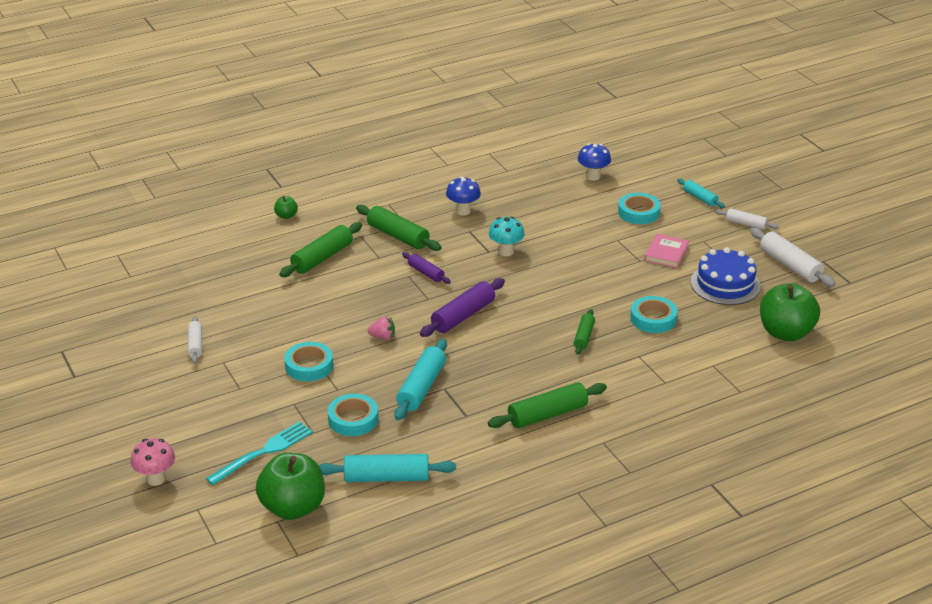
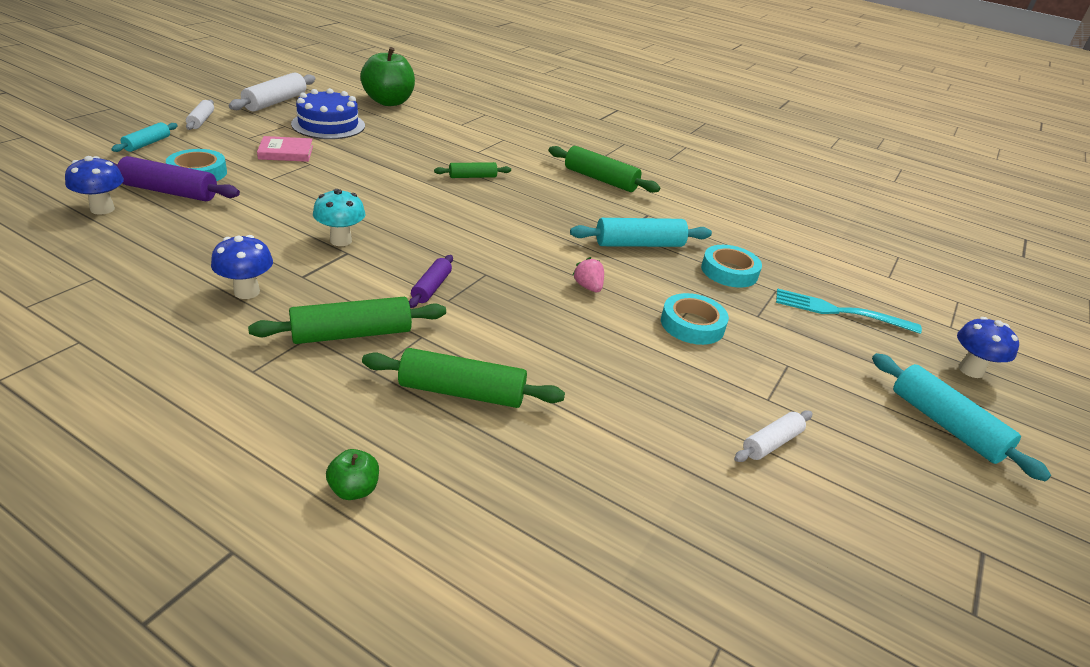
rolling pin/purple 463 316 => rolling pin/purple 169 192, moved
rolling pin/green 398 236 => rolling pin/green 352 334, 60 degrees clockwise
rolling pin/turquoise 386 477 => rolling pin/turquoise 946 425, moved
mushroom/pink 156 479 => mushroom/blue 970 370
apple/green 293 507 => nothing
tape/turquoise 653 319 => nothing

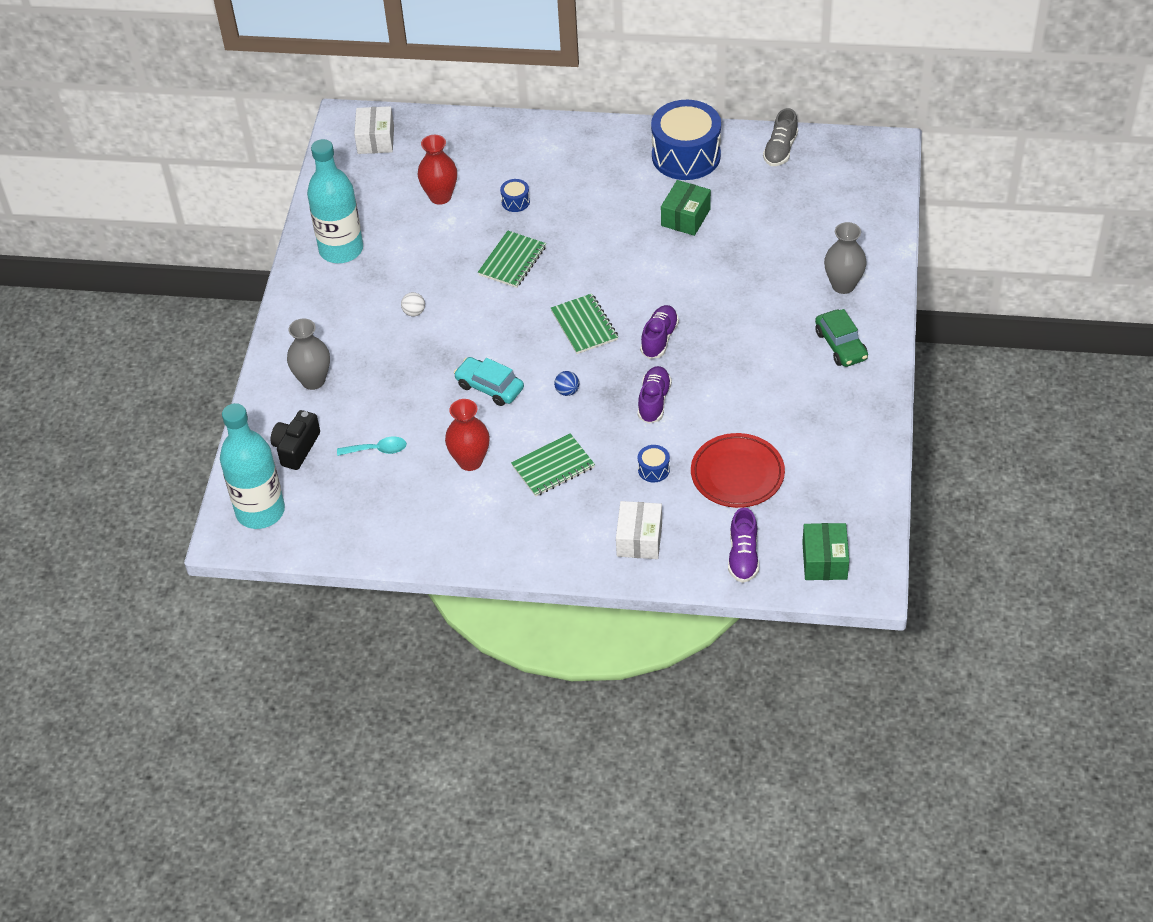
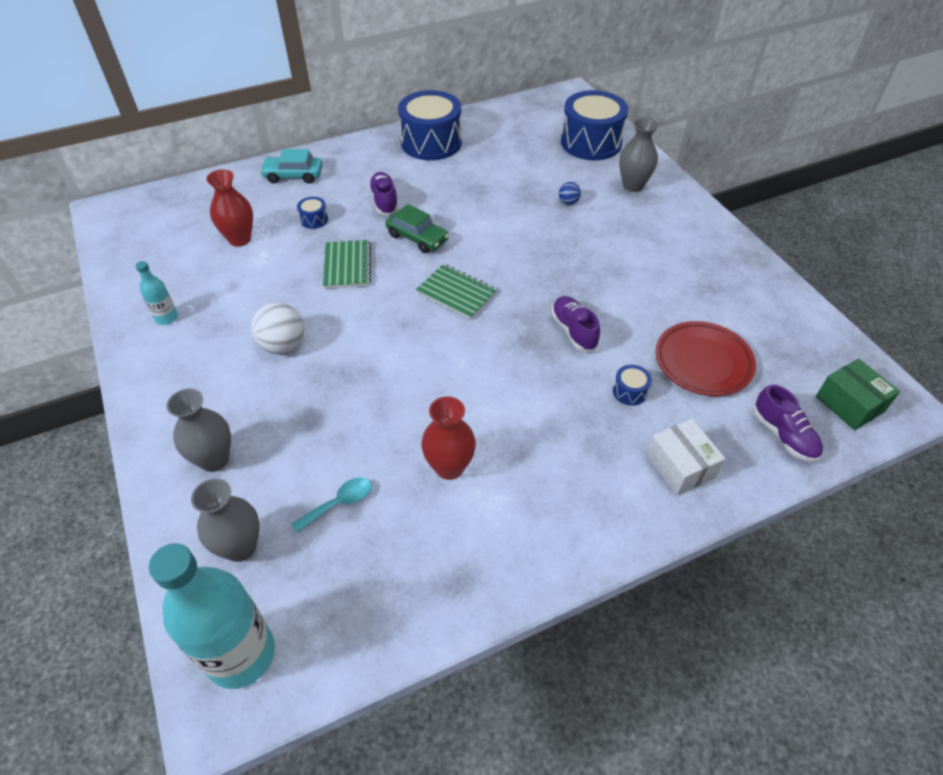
bottle/turquoise 341 250 => bottle/turquoise 166 318, x0.46
camera/black 296 448 => vase/grey 240 547
ball/white 414 312 => ball/white 283 345, x1.91
car/turquoise 489 387 => car/turquoise 293 176, moved
shoe/purple 659 339 => shoe/purple 384 201, moved
car/green 841 345 => car/green 417 238, moved
ball/blue 567 391 => ball/blue 568 202, moved
nothing => drum/blue 591 142
box/white 376 140 => nothing
notebook/green 553 467 => nothing
box/green 685 217 => nothing
shoe/grey 780 150 => nothing

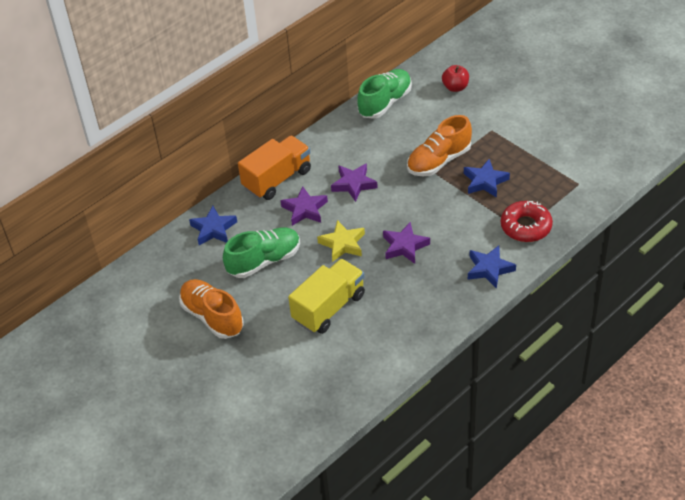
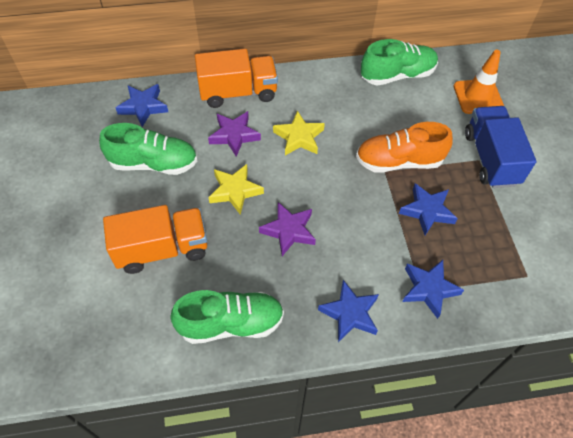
truck/yellow 329 307 => truck/orange 162 249
nothing => shoe/green 231 323
star/purple 354 184 => star/yellow 299 137
donut/red 526 226 => star/blue 429 289
apple/red 455 87 => traffic cone/orange 478 96
nothing => truck/blue 490 158
shoe/orange 212 317 => nothing

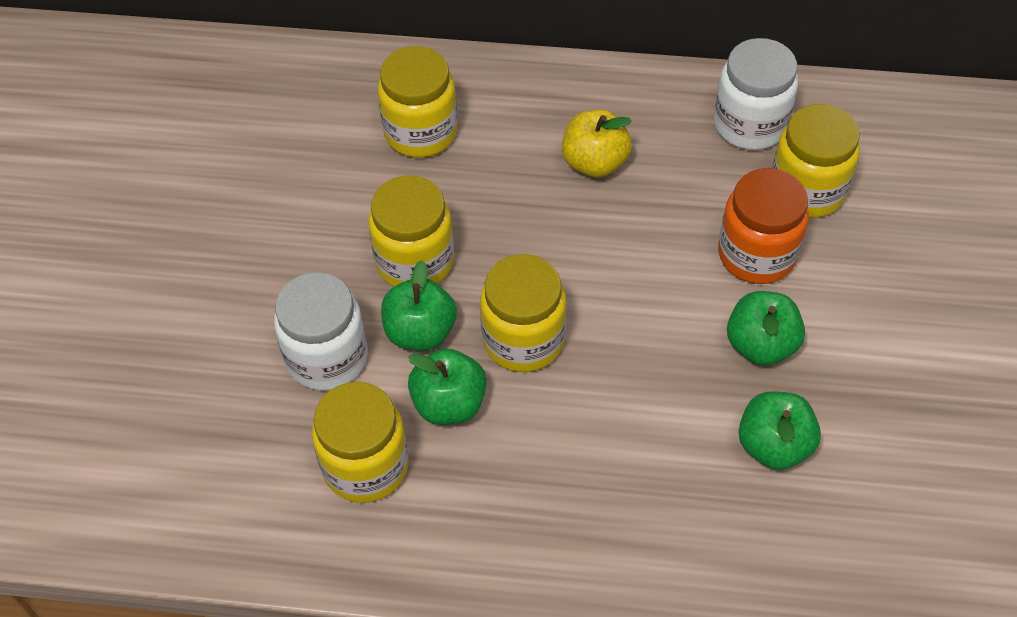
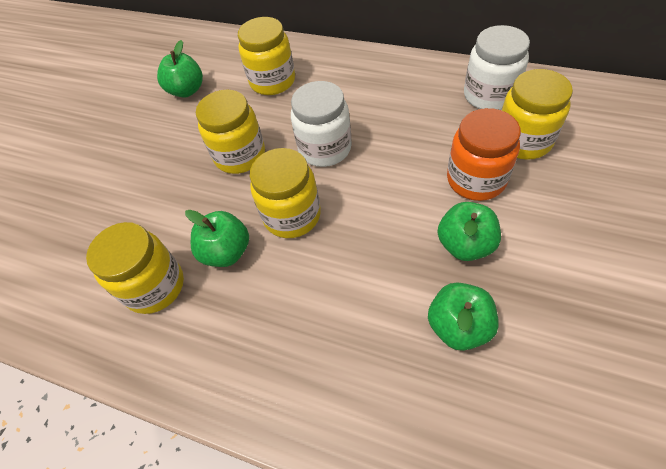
apple/green 420 332 => apple/green 187 90, moved
jar/white 327 357 => jar/white 325 149, moved
apple/yellow 594 162 => nothing

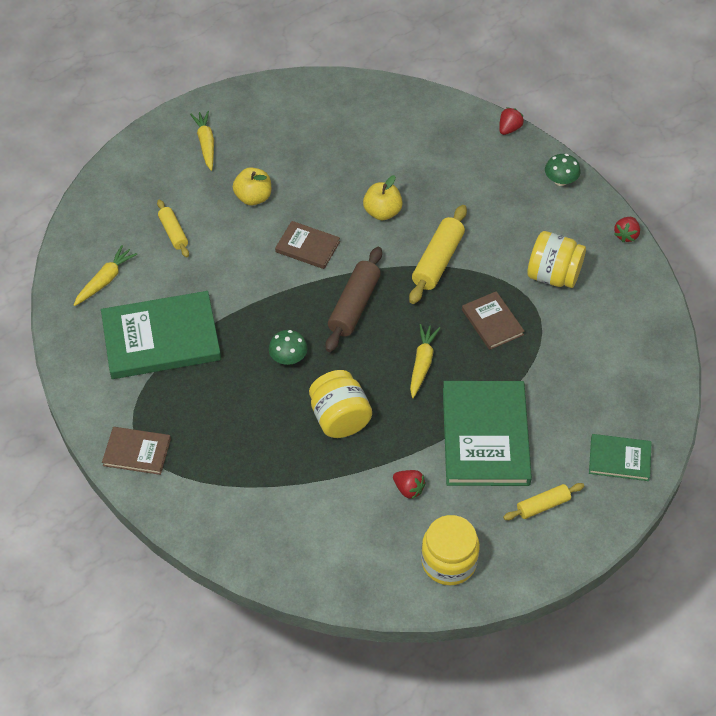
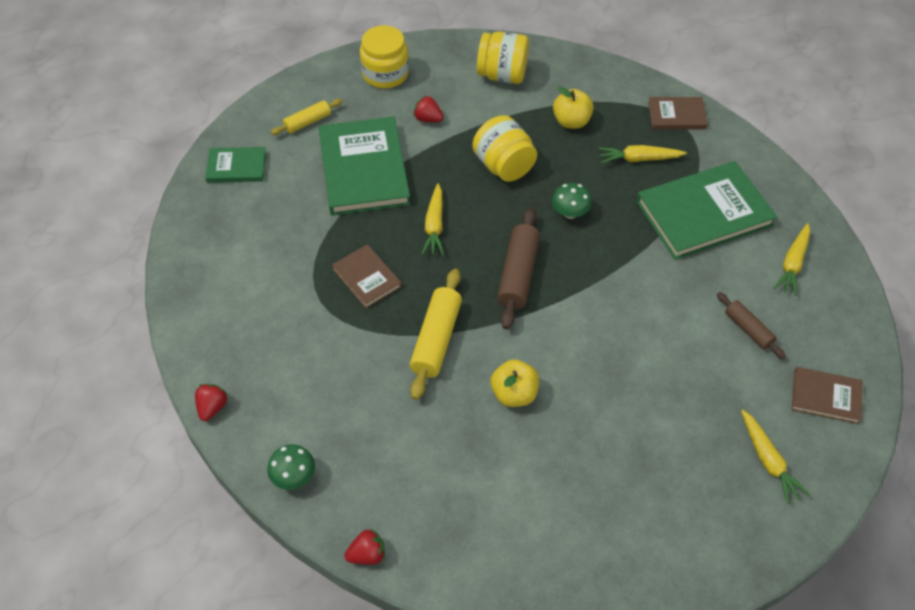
strawberry/red 509 129 => strawberry/red 367 554, 135 degrees counterclockwise
jar/yellow 553 275 => jar/yellow 502 75, moved
apple/yellow 253 197 => apple/yellow 571 121, moved
nothing => carrot/yellow 639 159
rolling pin/yellow 173 233 => rolling pin/brown 748 329
book/brown 307 247 => book/brown 826 397, moved

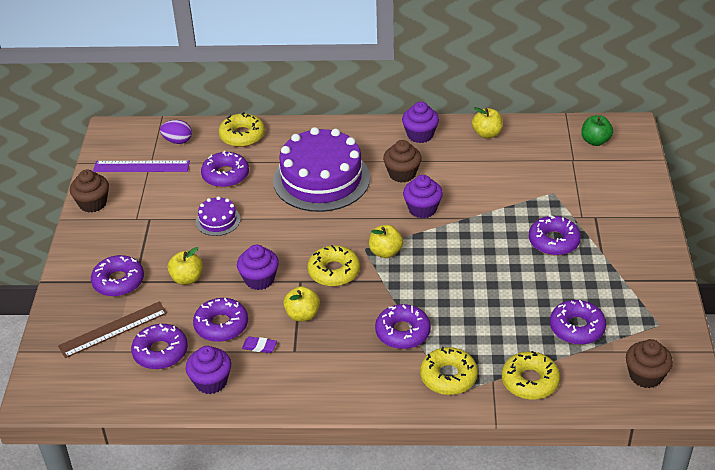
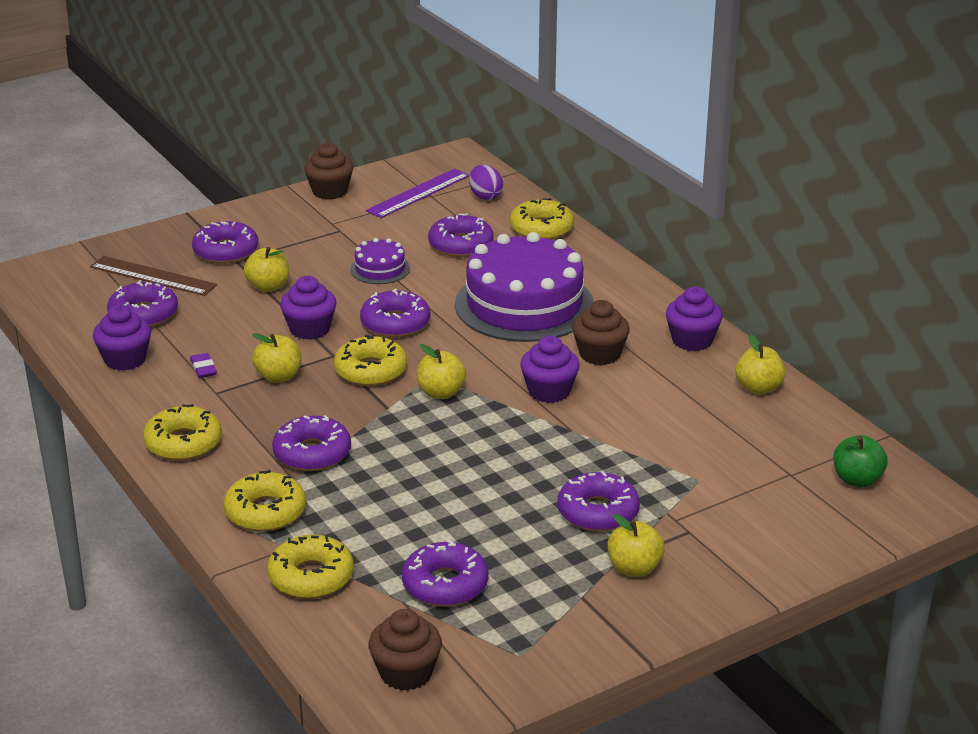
nothing => donut/yellow 183 443
donut/purple 221 325 => donut/purple 395 323, moved
ruler/purple 141 166 => ruler/purple 418 193, 75 degrees clockwise
nothing => apple/yellow 634 568

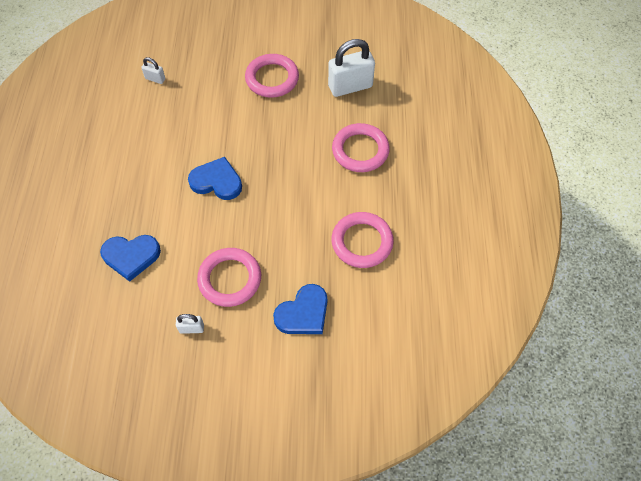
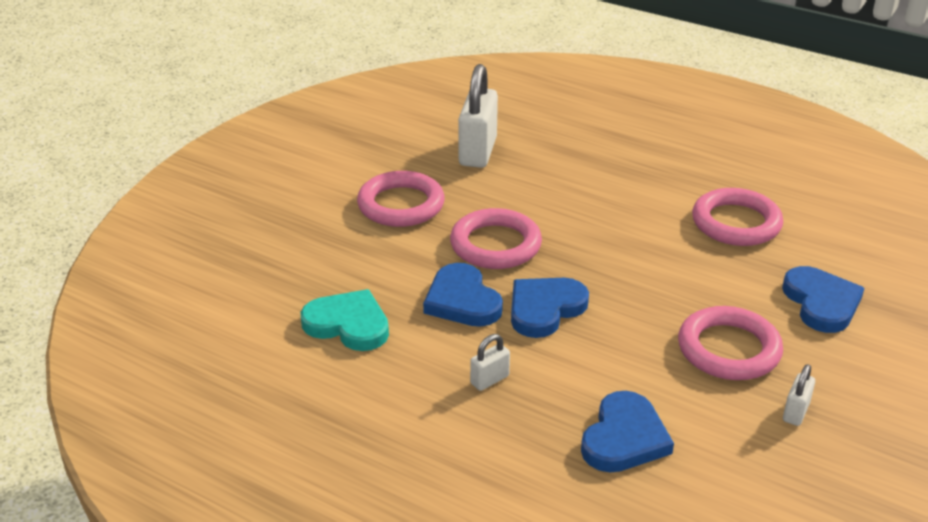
nothing => heart/turquoise 348 324
nothing => heart/blue 462 300
ring/pink 360 150 => ring/pink 495 245, moved
padlock/white 155 79 => padlock/white 489 380, moved

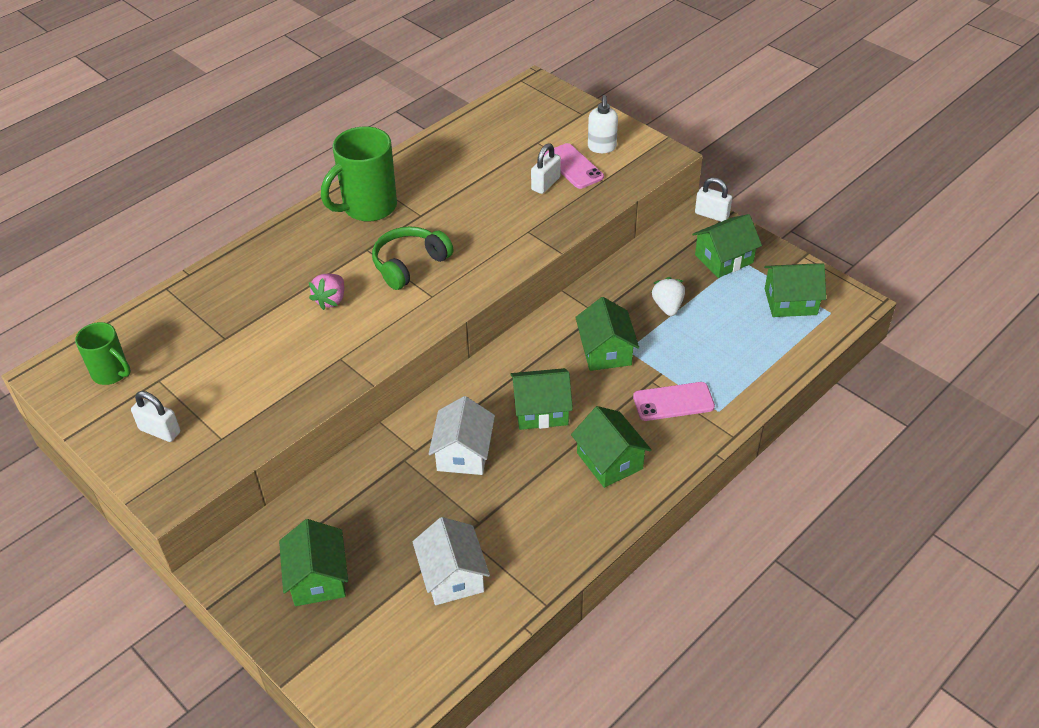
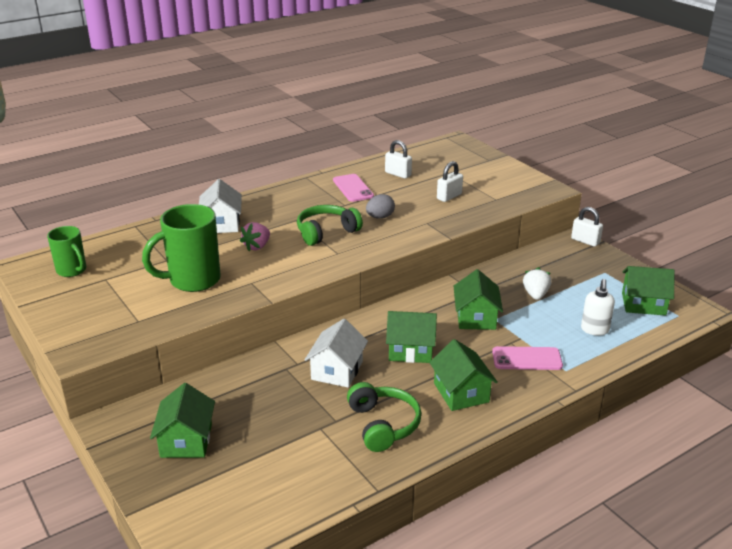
mug/green 368 208 => mug/green 192 280, moved
house/white 452 576 => house/white 221 224, moved
phone/pink 573 166 => phone/pink 353 188, moved
nothing => headphones/green 383 425
nothing => egg/grey 380 217
padlock/white 160 431 => padlock/white 398 174, moved
soap dispenser/white 602 147 => soap dispenser/white 594 330, moved
house/green 724 259 => nothing

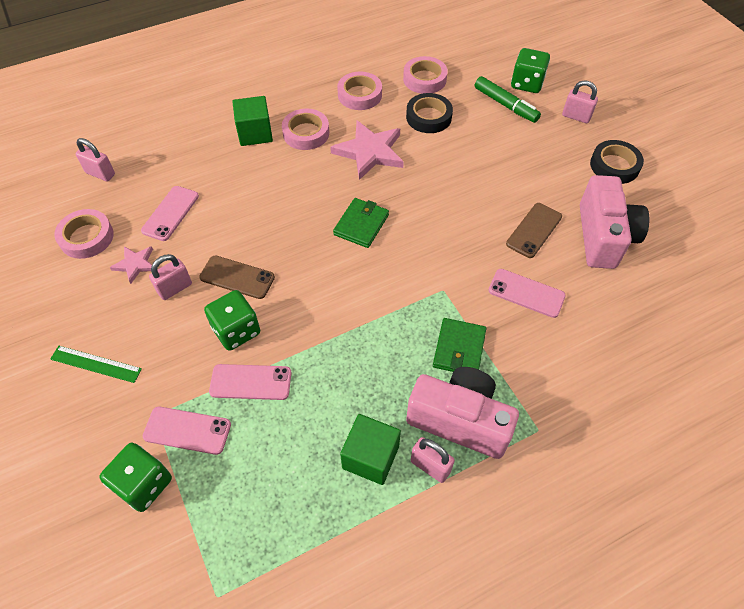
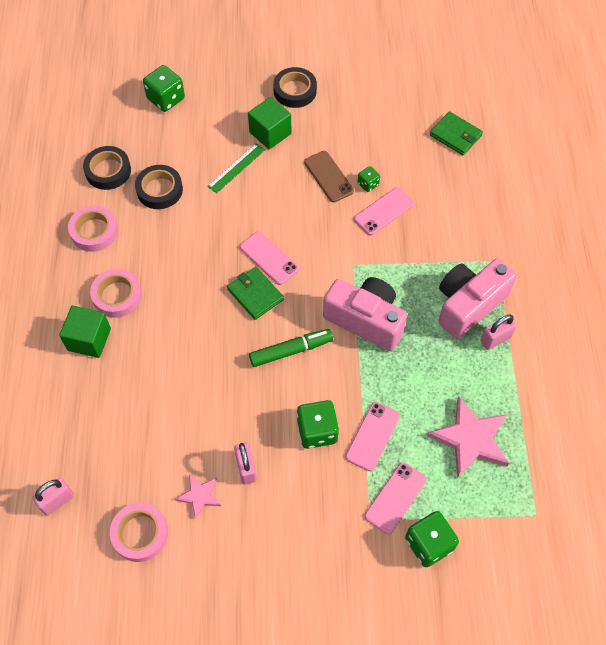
tape/pink 424 79 => tape/black 108 171
ruler/green 96 364 => ruler/green 236 168, moved
phone/pink 170 213 => phone/pink 269 258, moved
cube/green 370 457 => cube/green 270 133, moved
marker/green 505 105 => marker/green 290 351, moved
camera/pink 603 236 => camera/pink 365 320, moved
nothing => dice/green 368 184
star/pink 369 152 => star/pink 470 439, moved
wallet/green 459 349 => wallet/green 455 135, moved
phone/brown 237 277 => nothing
padlock/pink 576 116 => nothing

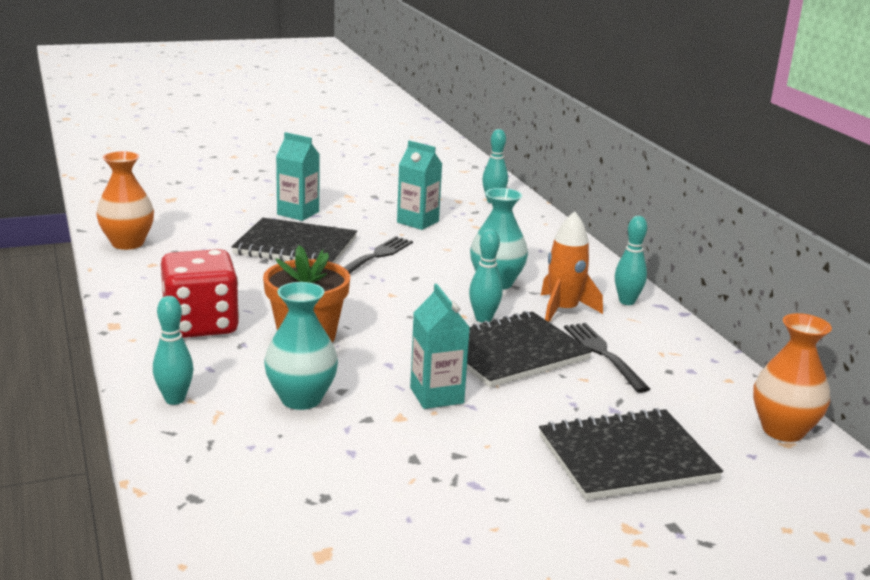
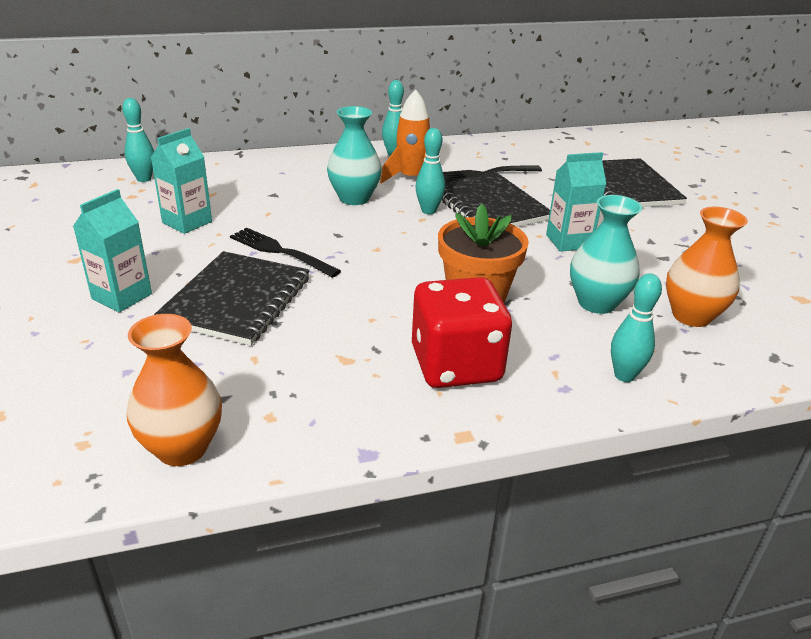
vase/orange 783 430 => vase/orange 691 316, moved

